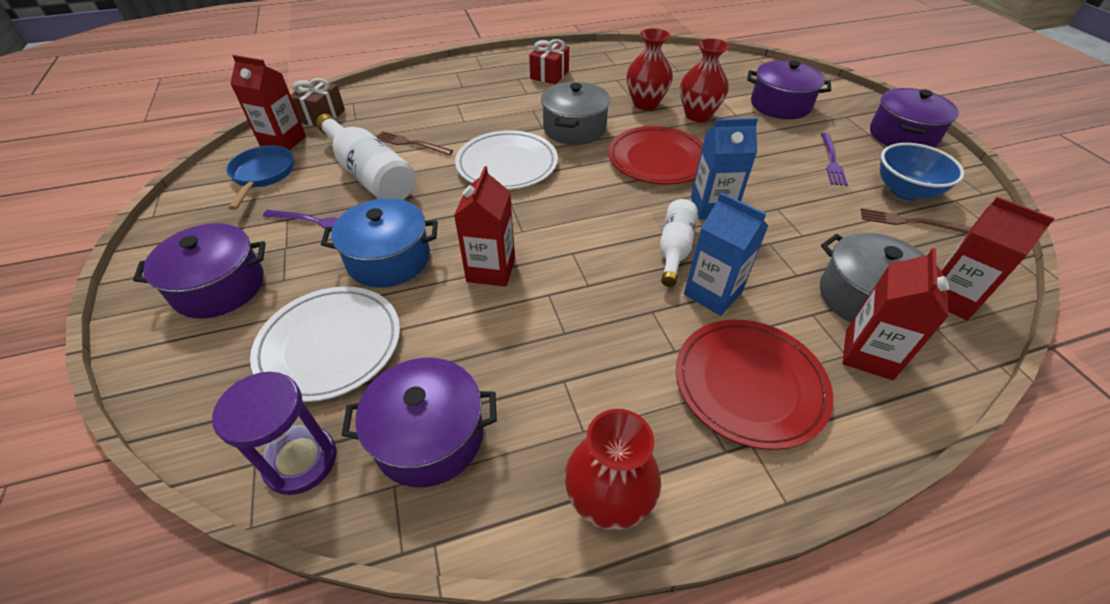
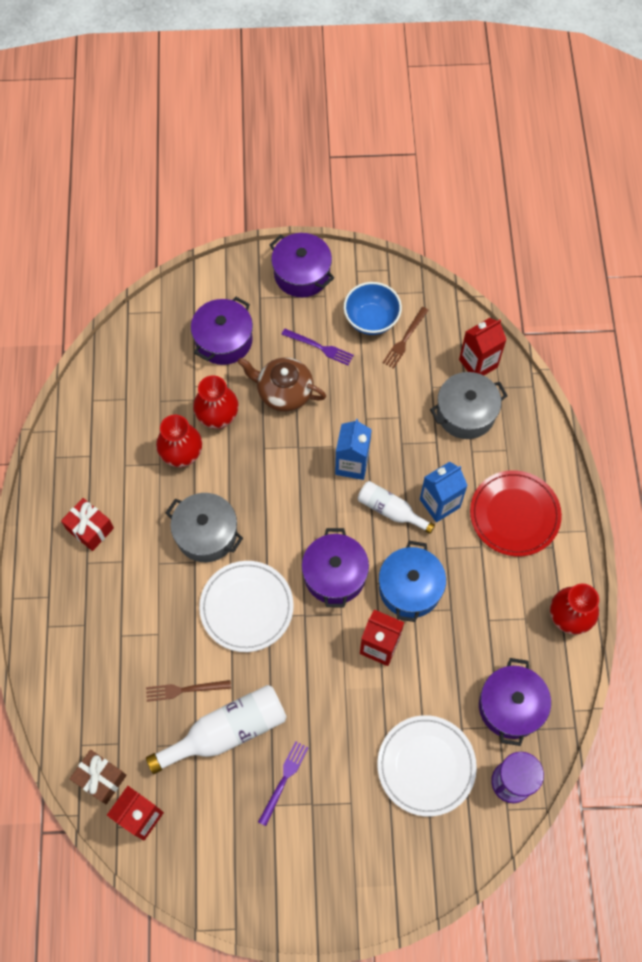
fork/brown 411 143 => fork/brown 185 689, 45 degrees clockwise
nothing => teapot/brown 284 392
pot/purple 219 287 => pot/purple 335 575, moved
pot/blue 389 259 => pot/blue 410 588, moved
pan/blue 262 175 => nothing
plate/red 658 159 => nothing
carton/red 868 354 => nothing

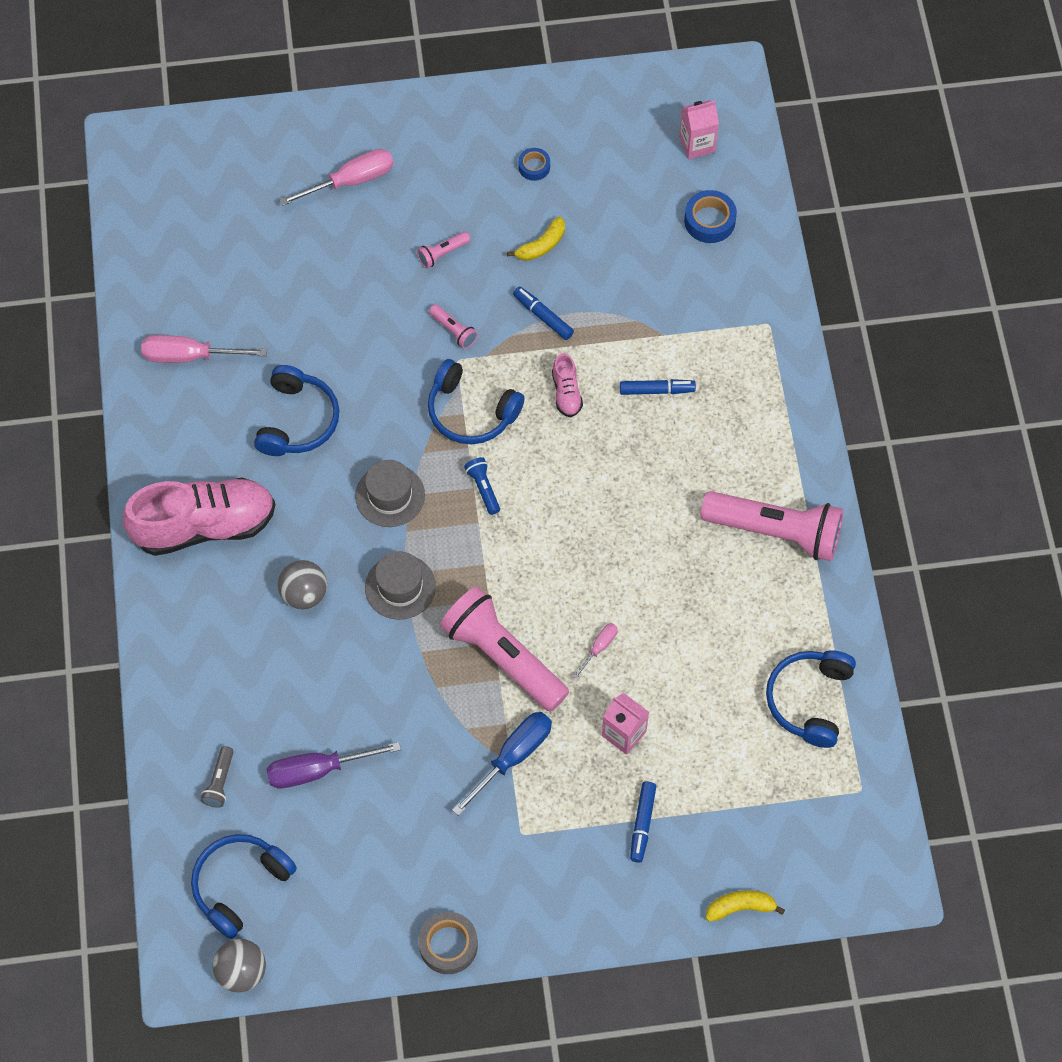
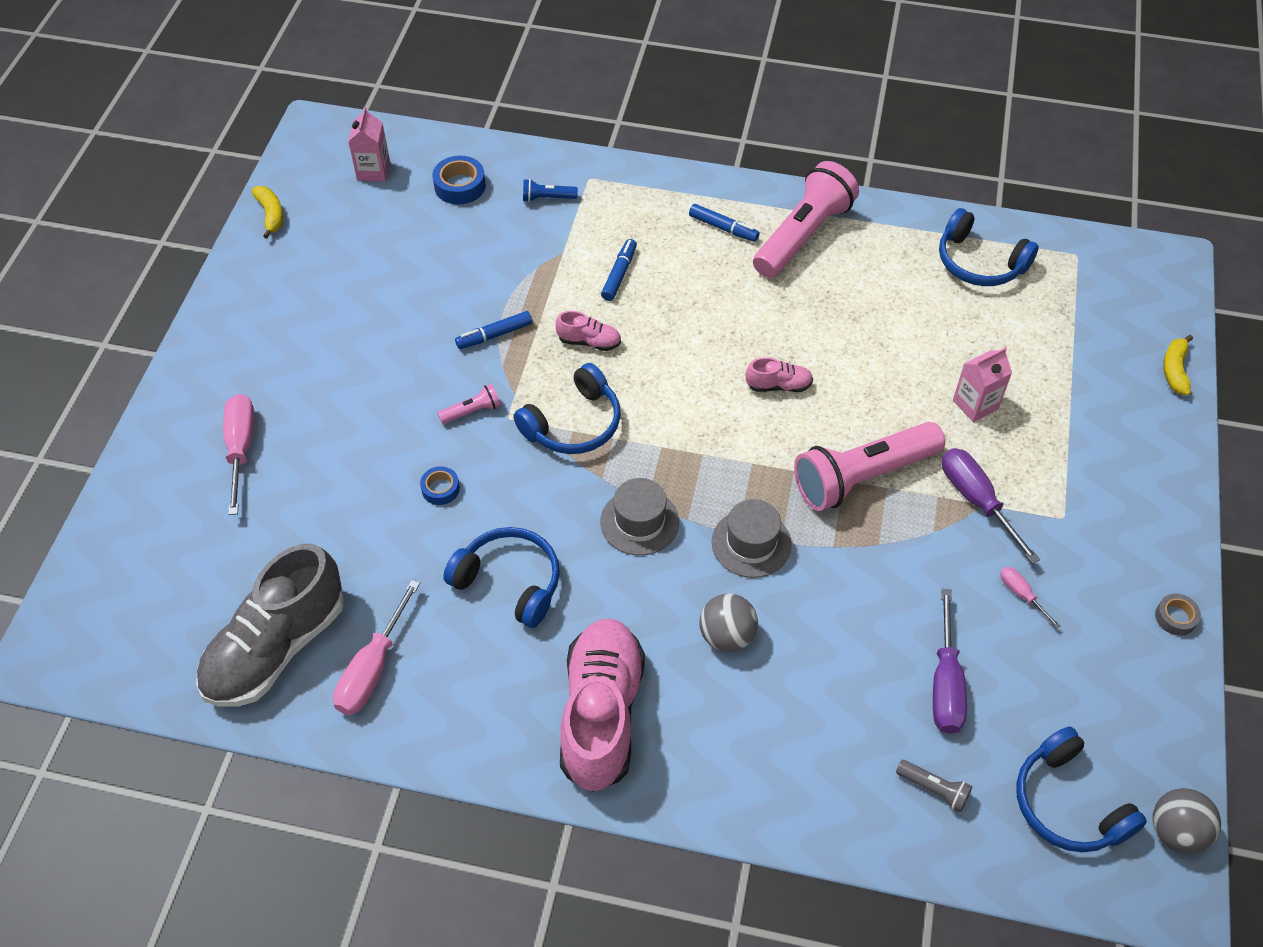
nothing => shoe/grey 276 647
banana/yellow 541 246 => banana/yellow 271 215, moved
tape/blue 534 167 => tape/blue 440 489, moved
flashlight/blue 483 488 => flashlight/blue 547 198, moved
marker/blue 642 824 => marker/blue 723 228, moved
nothing => shoe/pink 778 385
screwdriver/blue 513 756 => screwdriver/purple 976 500
screwdriver/pink 599 647 => screwdriver/pink 1021 594, moved
tape/grey 448 945 => tape/grey 1175 617, x0.63
flashlight/pink 442 253 => nothing

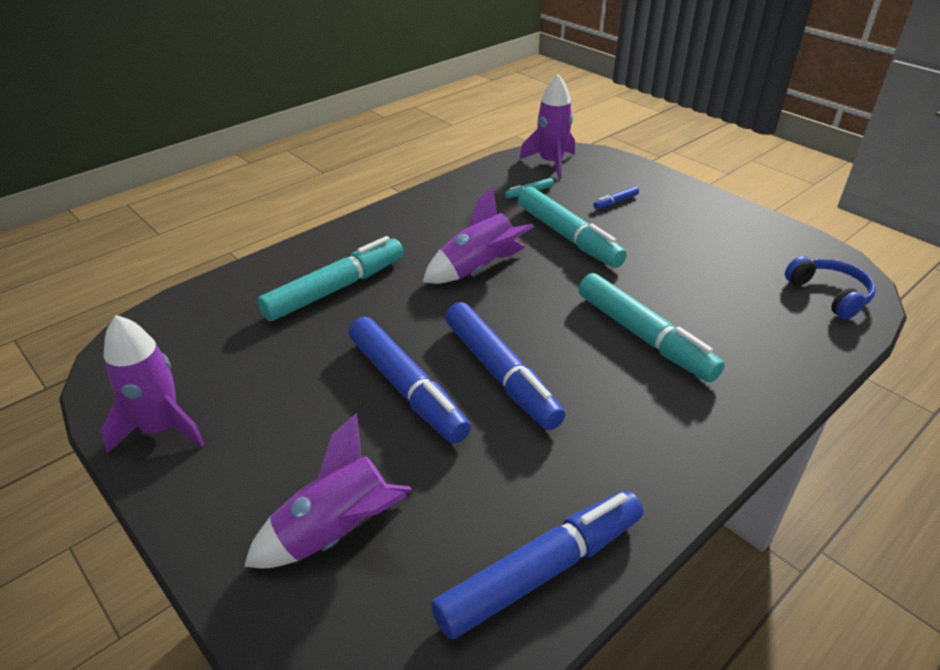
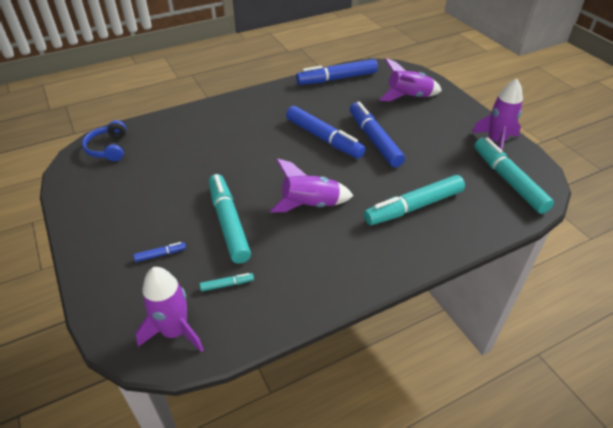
marker/blue 501 374 => marker/blue 324 138, 150 degrees clockwise
marker/turquoise 644 337 => marker/turquoise 508 180, moved

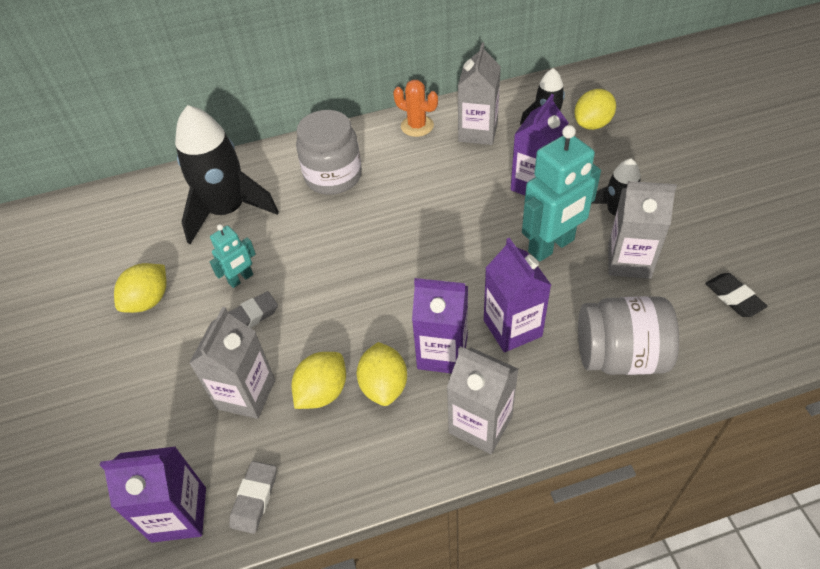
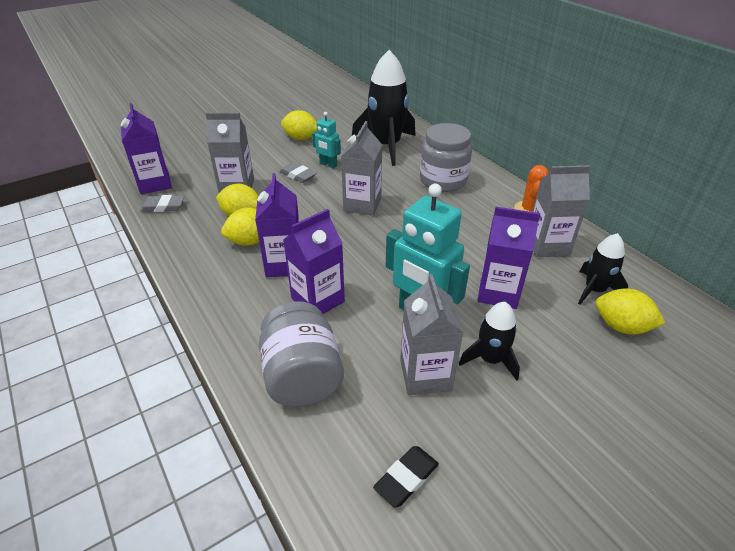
carton/grey 480 424 => carton/grey 362 205, moved

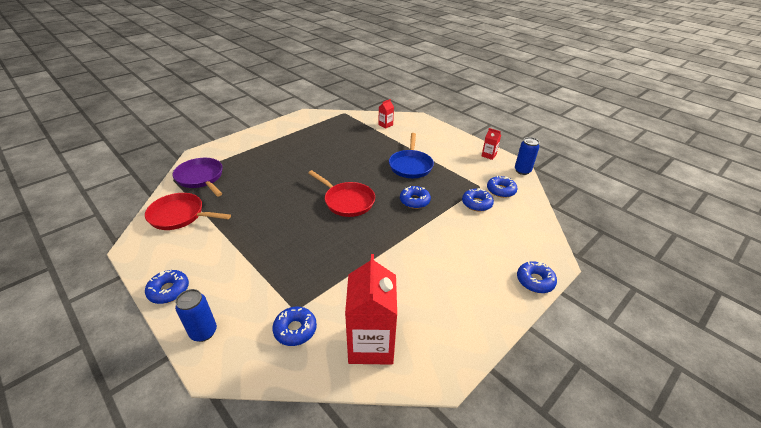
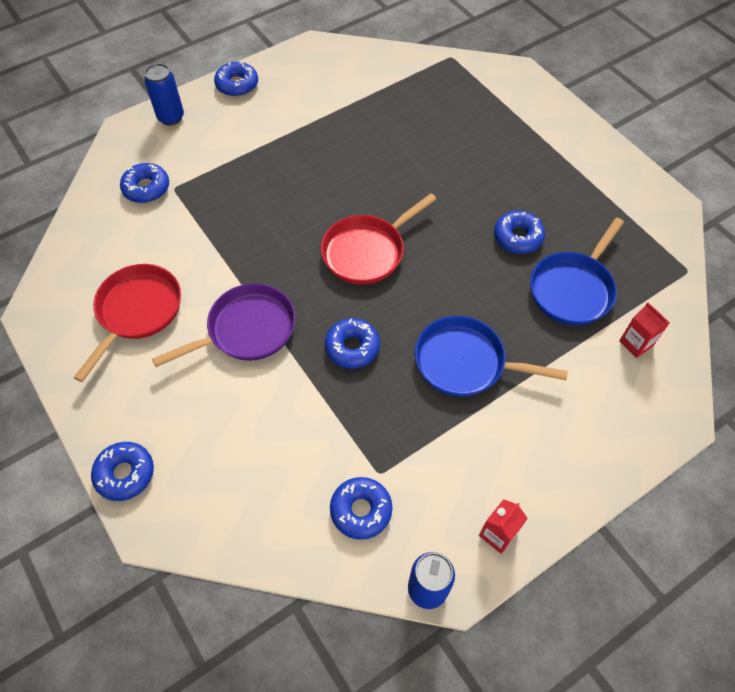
pan/red 180 216 => pan/red 137 312, moved
pan/purple 201 178 => pan/purple 246 330, moved
donut/blue 476 203 => donut/blue 518 237, moved
nothing => pan/blue 573 289
carton/red 371 344 => nothing

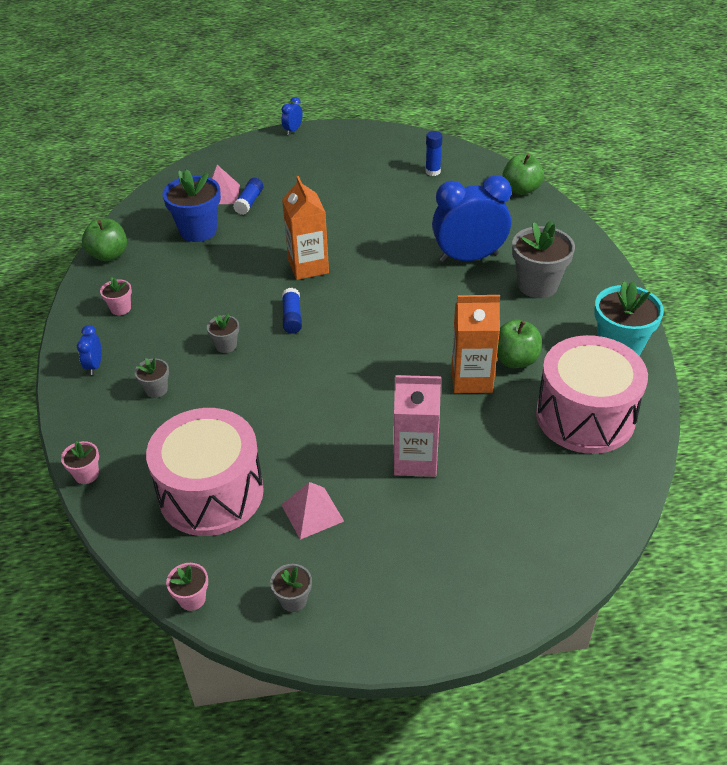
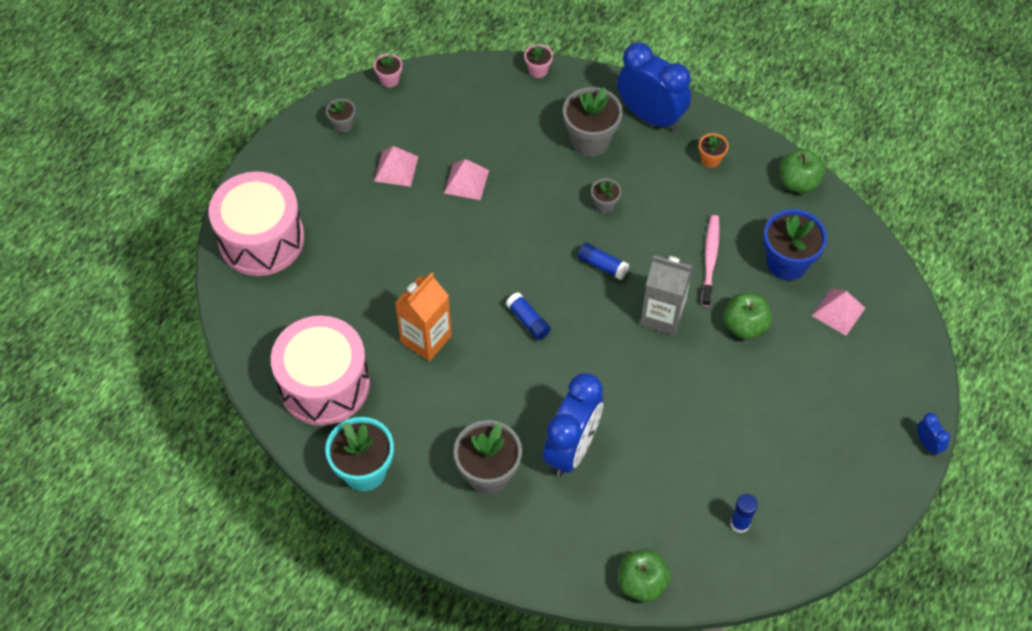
drum/pink 211 493 => drum/pink 261 239, moved
nothing => pyramid/pink 466 181
glue stick/blue 249 202 => glue stick/blue 528 321, moved
flower pot/grey 156 390 => flower pot/grey 590 140, x2.01
clock/blue 94 365 => clock/blue 650 116, x2.34
carton/orange 308 266 => carton/grey 662 315
flower pot/pink 120 308 => flower pot/orange 710 159
nothing => toothbrush/pink 710 259
apple/green 515 360 => apple/green 745 326, moved
carton/pink 415 460 => nothing

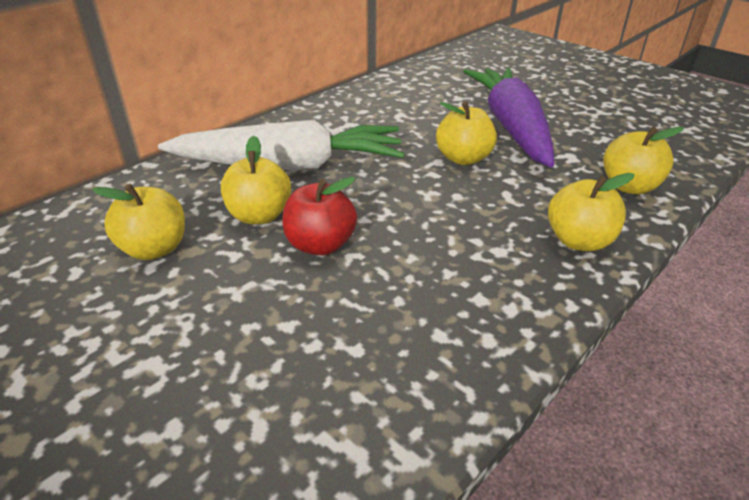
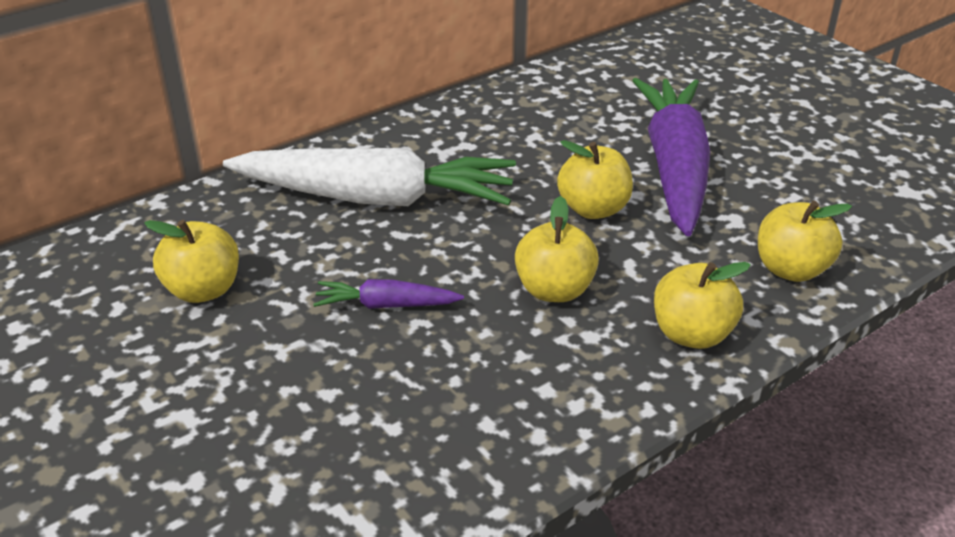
apple/red 320 245 => carrot/purple 386 305
apple/yellow 259 215 => apple/yellow 554 290, moved

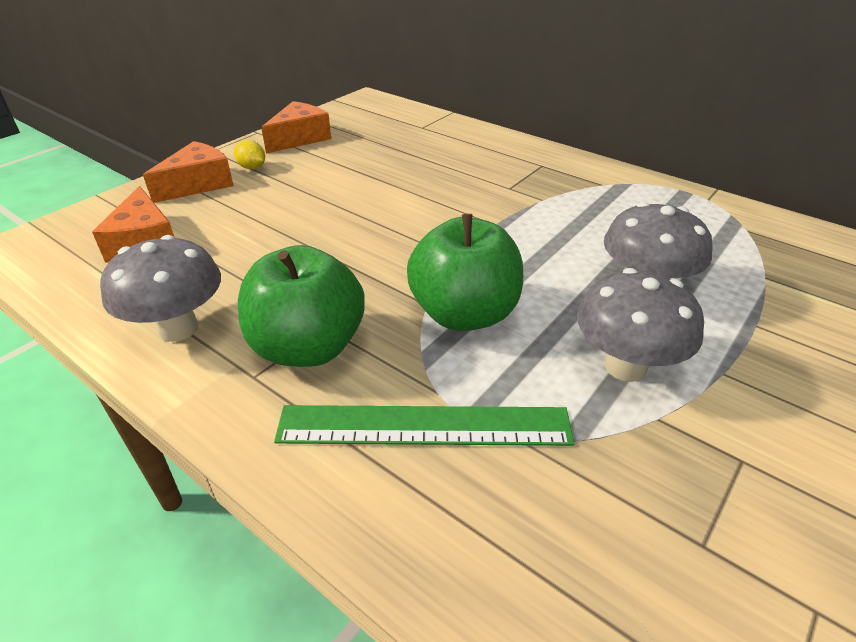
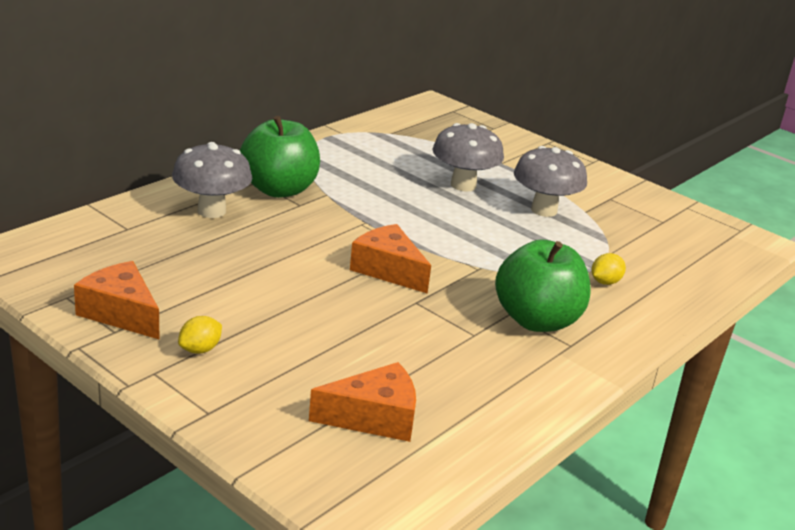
mushroom/grey 178 328 => mushroom/grey 211 211, moved
apple/green 464 314 => apple/green 279 189, moved
cheese/orange 198 184 => cheese/orange 388 270, moved
ruler/green 424 425 => lemon/yellow 605 282

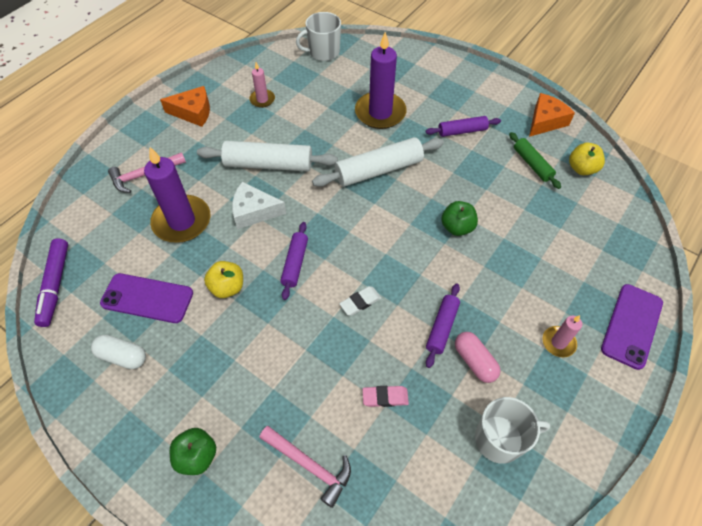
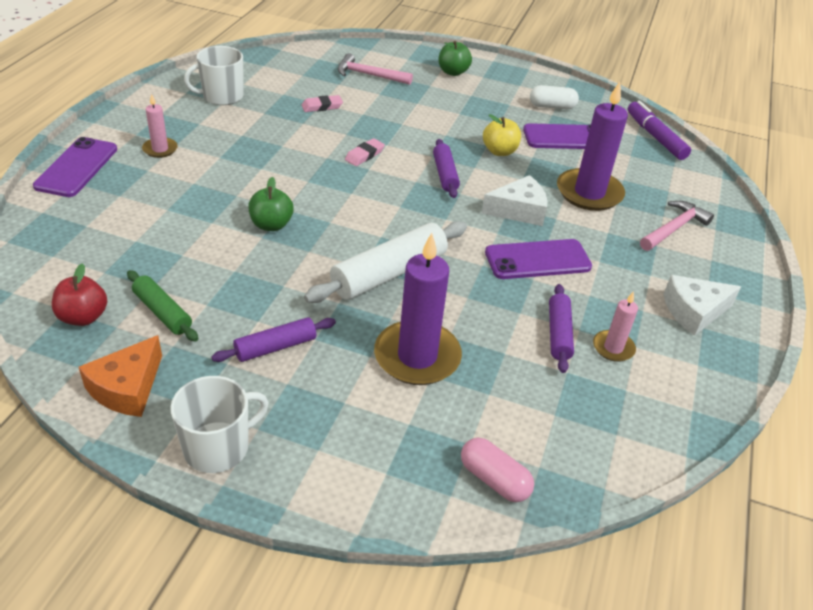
apple/yellow 581 169 => apple/red 83 317
mug/white 323 52 => mug/white 218 447, moved
eraser/white 360 302 => eraser/pink 364 155
capsule/pink 474 361 => capsule/pink 494 479, moved
rolling pin/white 268 164 => phone/purple 537 260
rolling pin/purple 442 327 => rolling pin/purple 559 334, moved
cheese/orange 193 112 => cheese/white 693 311

